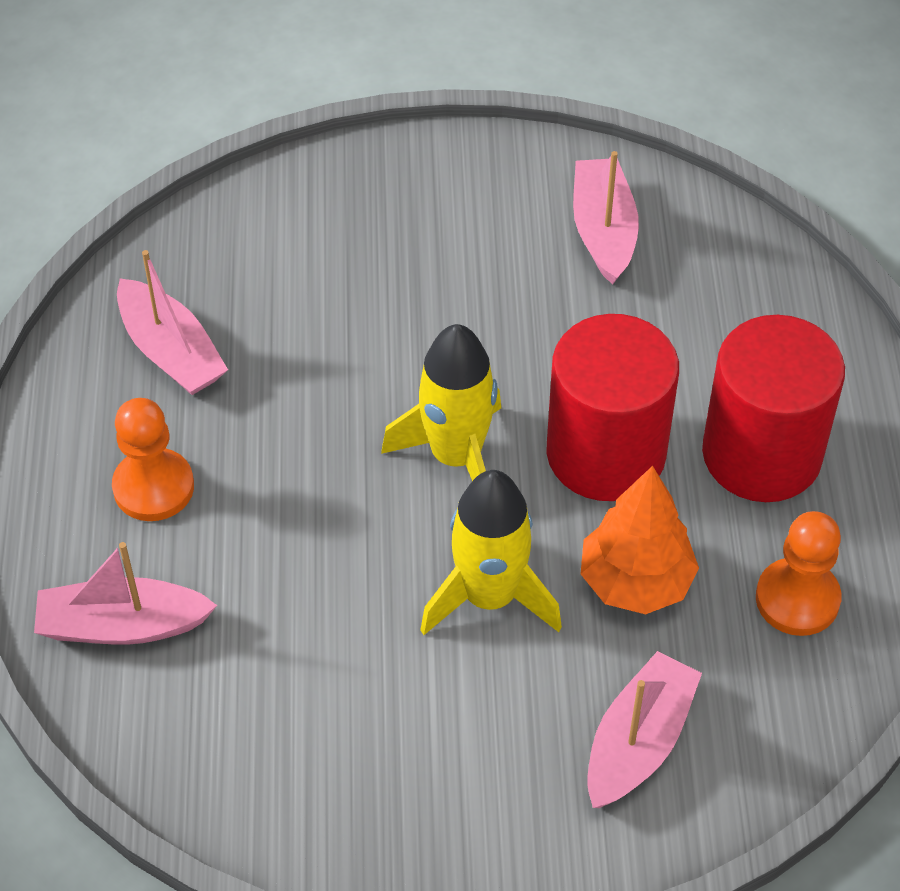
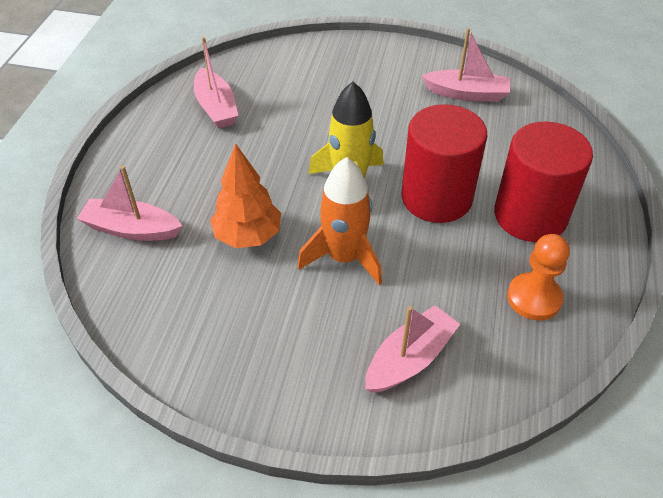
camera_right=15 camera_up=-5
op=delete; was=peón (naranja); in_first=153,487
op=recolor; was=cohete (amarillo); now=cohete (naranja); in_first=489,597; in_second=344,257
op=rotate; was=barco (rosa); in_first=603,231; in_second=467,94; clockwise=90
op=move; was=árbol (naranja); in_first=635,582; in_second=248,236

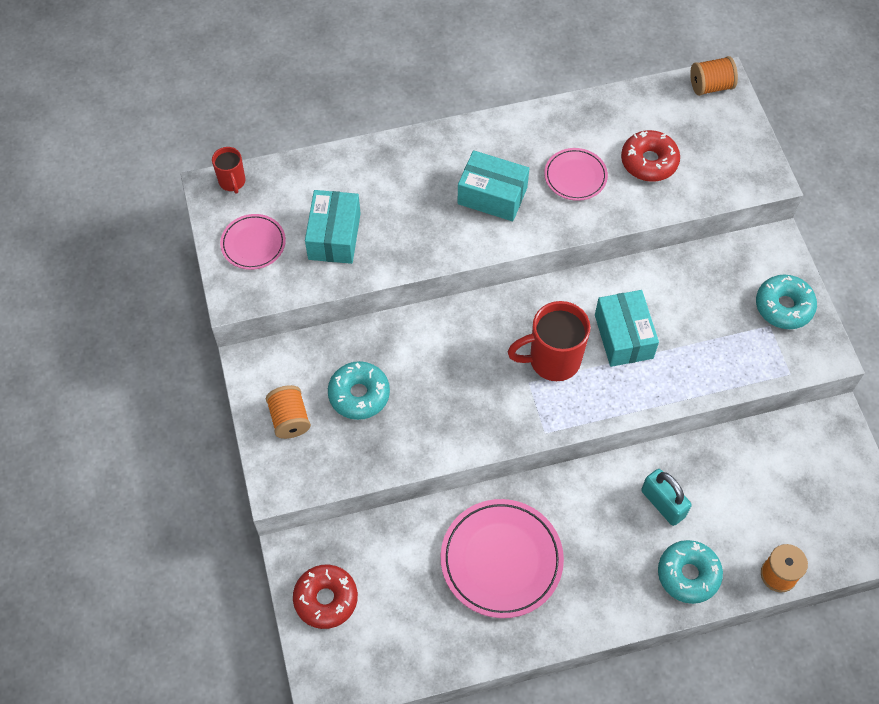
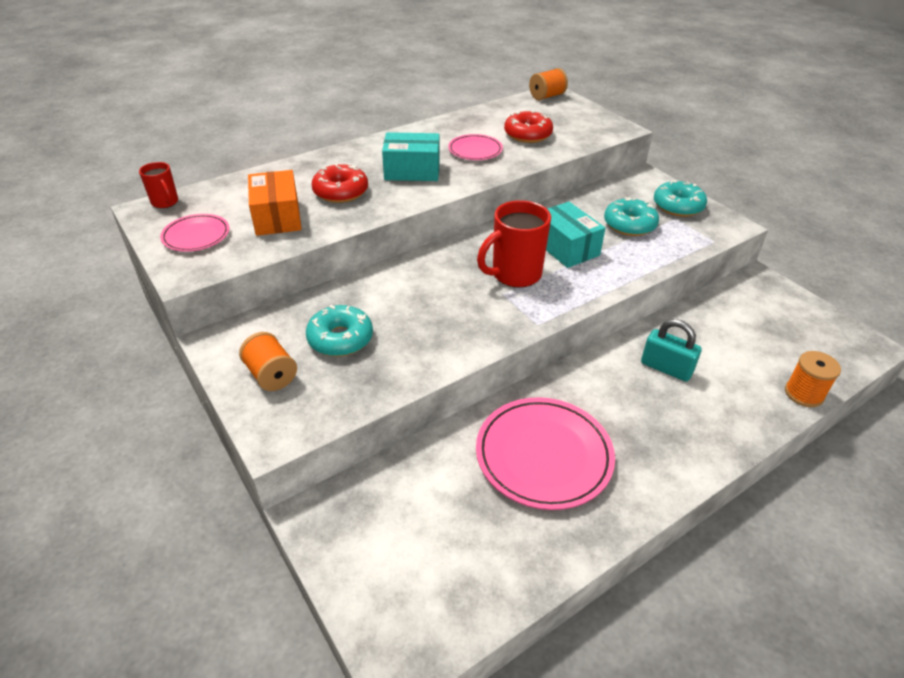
camera_right=-20 camera_up=-20
op=move; was=rosquilla (rojo); in_first=326,599; in_second=341,192
op=recolor; was=caja (turquesa); now=caja (naranja); in_first=334,236; in_second=277,217
op=move; was=rosquilla (turquesa); in_first=688,574; in_second=629,225

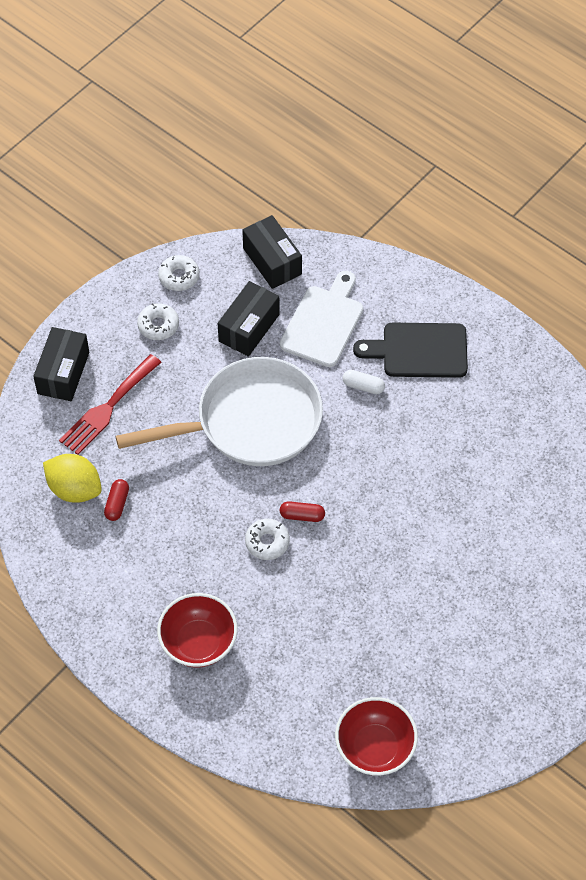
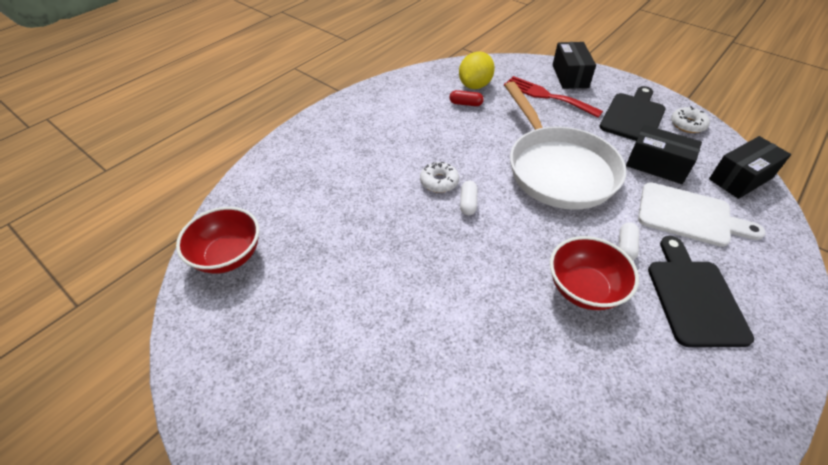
camera_right=90 camera_up=-10
op=rotate; was=caja (negro); in_first=63,373; in_second=570,76; clockwise=75
op=replace; was=rosquilla (blanco); now=tabla de cortar (negro); in_first=158,325; in_second=633,116
op=move; was=cuenco (rojo); in_first=198,642; in_second=584,289
op=recolor; was=cápsula (rojo); now=cápsula (blanco); in_first=302,515; in_second=468,203

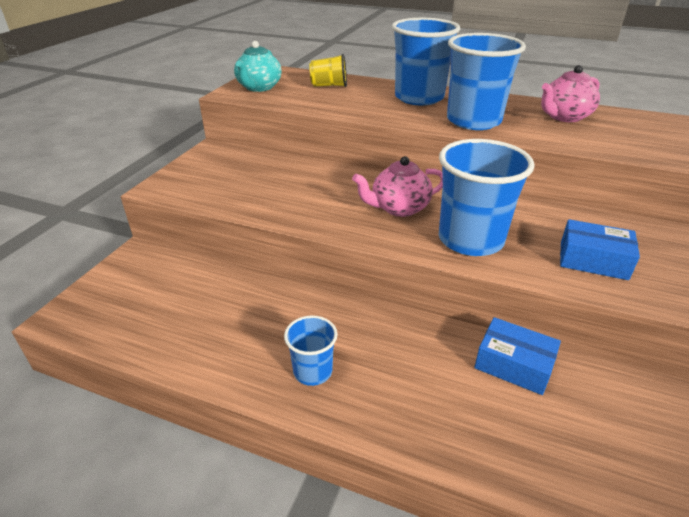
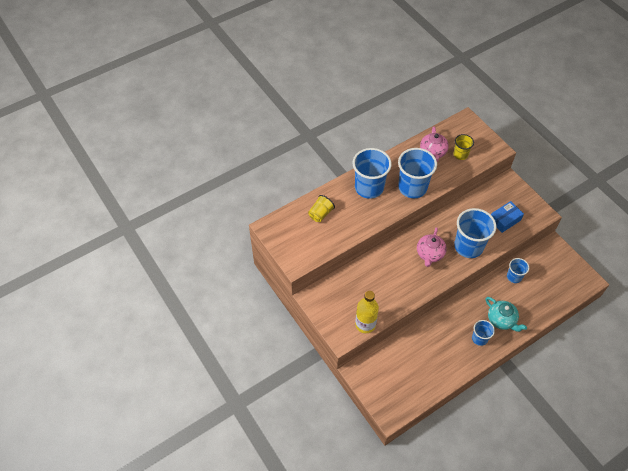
camera_right=-55 camera_up=20
op=move; was=tetera (turquesa); in_first=259,88; in_second=501,320
op=replace; was=caja (azul); now=vaso (azul); in_first=513,365; in_second=514,277
op=insert; now=botella (amarillo); in_second=365,324
op=insert; now=vaso (amarillo); in_second=460,154

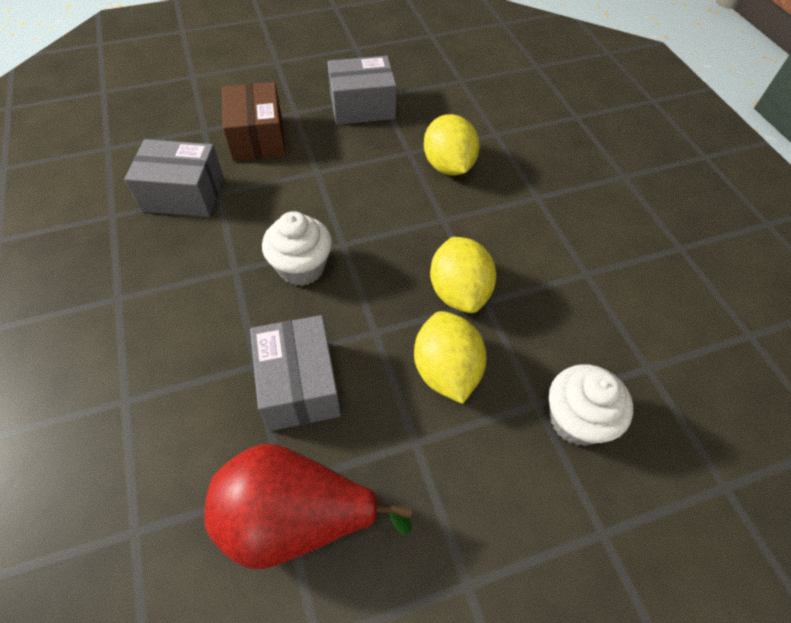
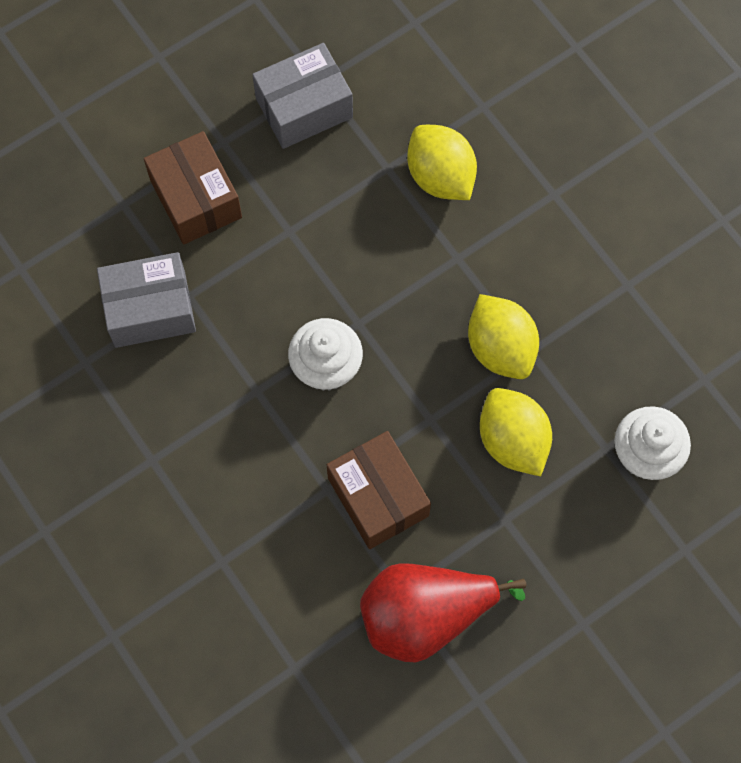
camera_right=-15 camera_up=15
op=recolor; was=caja (gris); now=caja (marrón); in_first=299,384; in_second=378,497

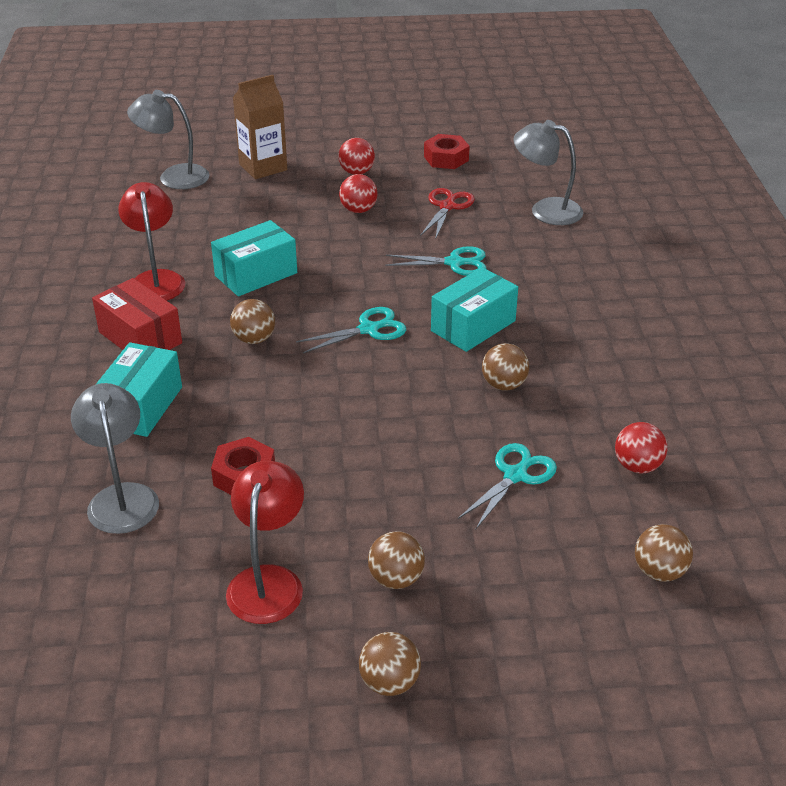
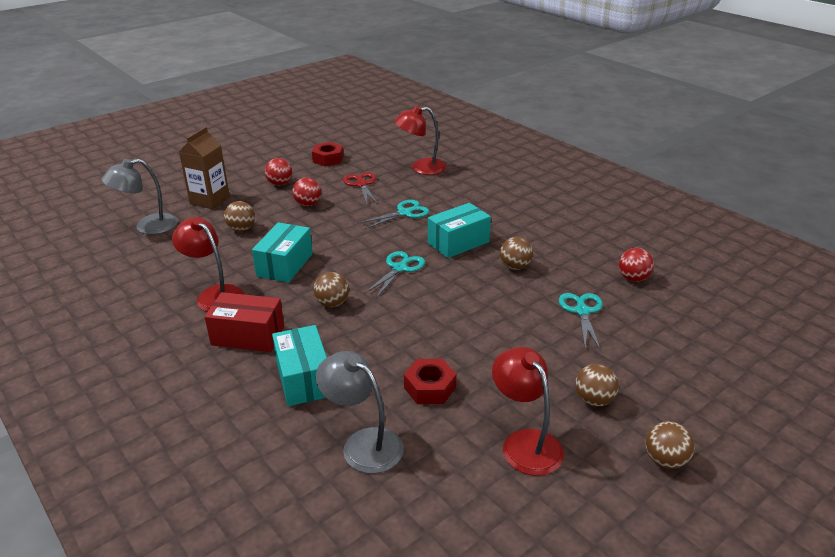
camera_right=-35 camera_up=-5
op=rotate; was=caja (turquesa); in_first=473,326; in_second=458,242; clockwise=45
op=recolor; was=lámpara (gris); now=lámpara (rojo); in_first=546,210; in_second=421,168
op=move; was=pelota (marrón); in_first=659,571; in_second=241,229

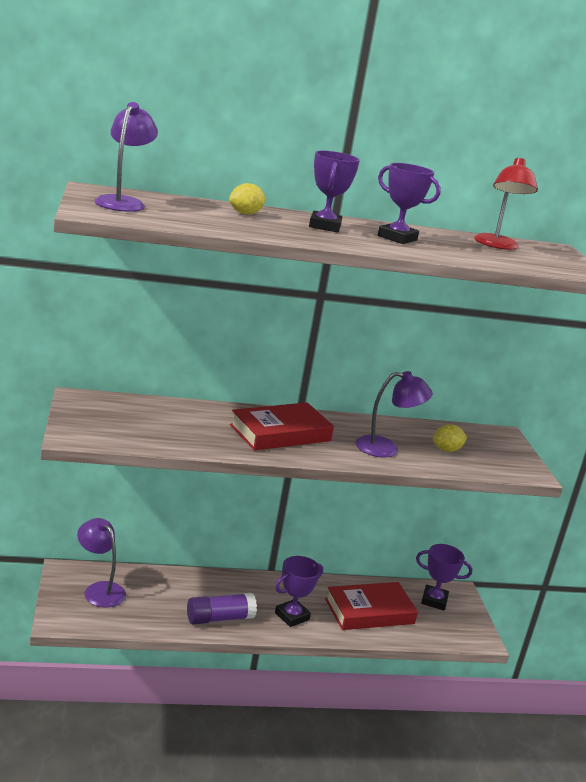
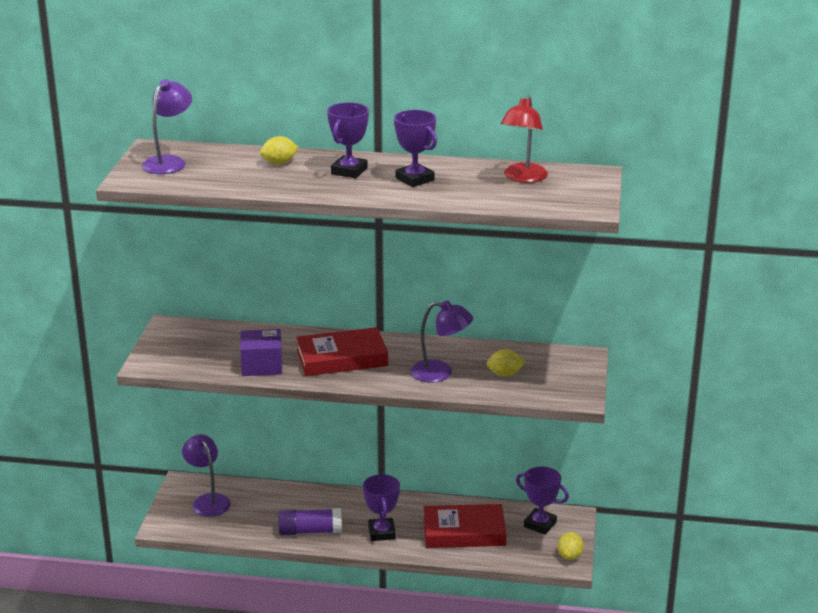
camera_right=20 camera_up=5
op=rotate; was=trofeo (morado); in_first=292,616; in_second=382,532; clockwise=-75
op=insert; now=caja (morado); in_second=262,365
op=insert; now=limón (amarillo); in_second=569,556

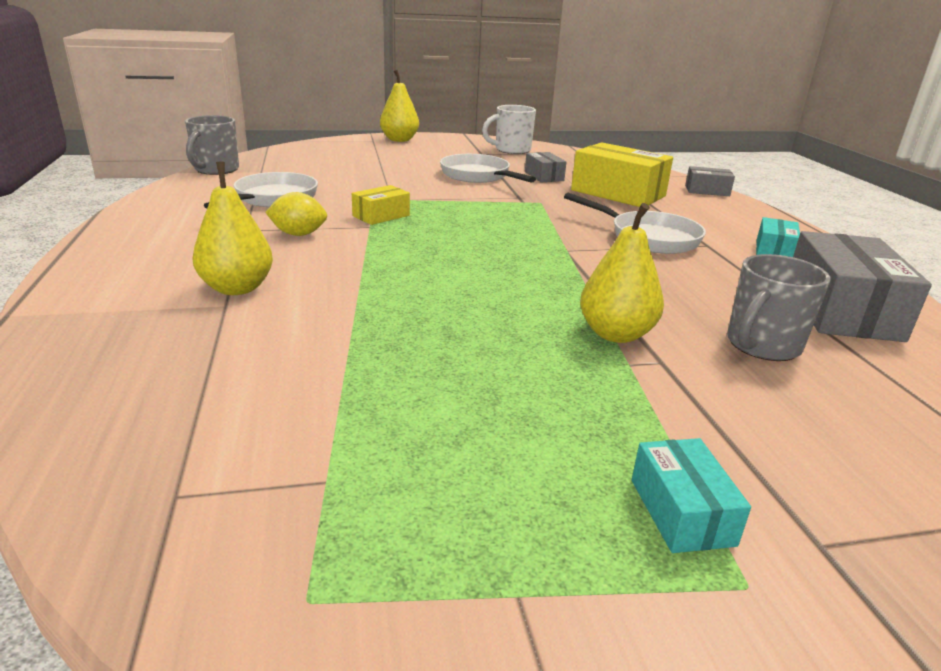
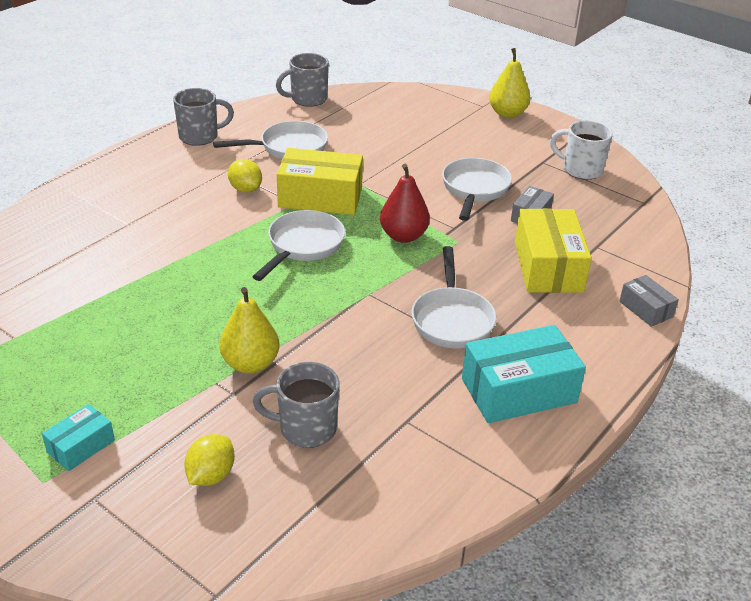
camera_right=50 camera_up=10
op=delete; was=pera (amarillo); in_first=237,288
op=resize; was=caja (amarillo); in_first=381,216; in_second=320,197; ratio=1.92
op=resize; was=caja (turquesa); in_first=774,251; in_second=518,391; ratio=1.92
op=delete; was=caja (gris); in_first=841,310
op=insert; now=taza (gris); in_second=200,136
op=insert; now=limón (amarillo); in_second=211,475
op=insert; now=sartén (blanco); in_second=303,246
op=insert; now=pera (rojo); in_second=403,236

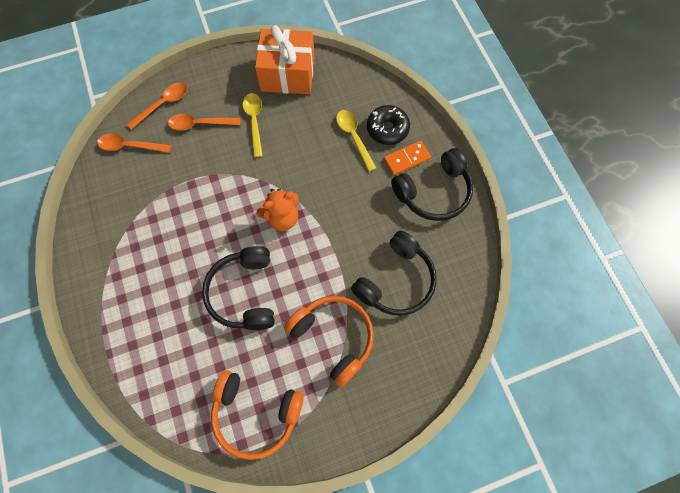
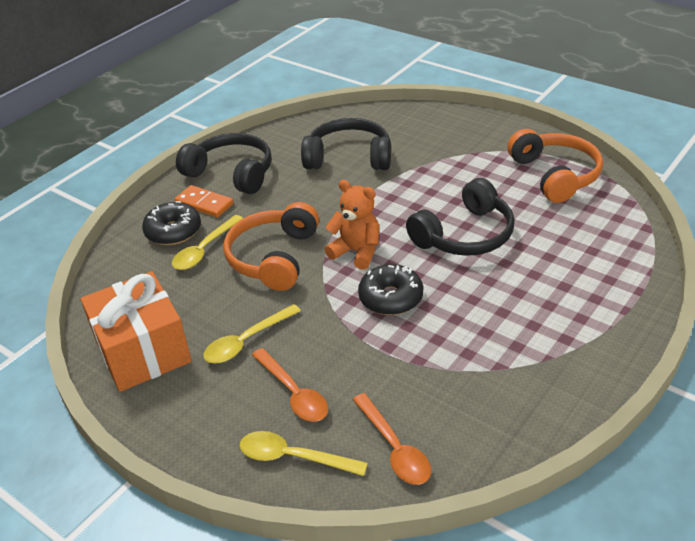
camera_right=-120 camera_up=-30
op=recolor; was=cuchara (naranja); now=cuchara (amarillo); in_first=163,104; in_second=293,457
op=move; was=auriculares (naranja); in_first=333,337; in_second=273,257
op=insert; now=rosquilla (negro); in_second=391,298

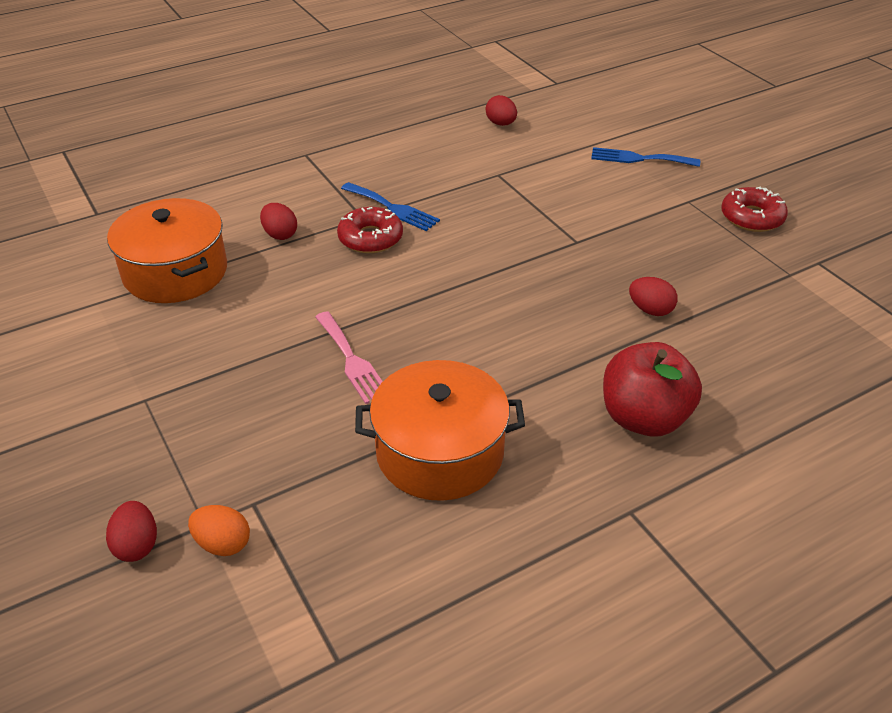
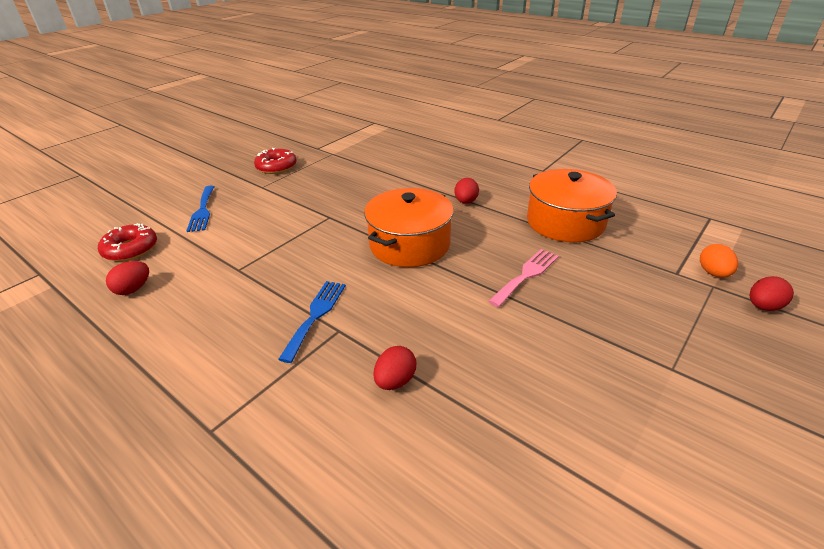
camera_right=-110 camera_up=-5
op=move; was=olla (naranja); in_first=175,272; in_second=409,244
op=move; was=rosquilla (rojo); in_first=370,238; in_second=131,249
op=delete; was=manzana (rojo); in_first=644,418
op=move; was=huevo (rojo); in_first=650,310; in_second=466,202

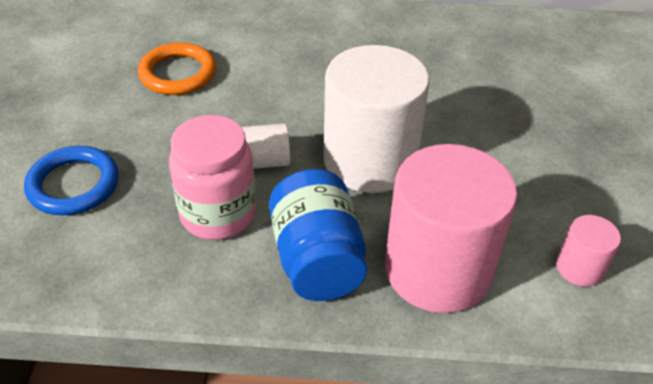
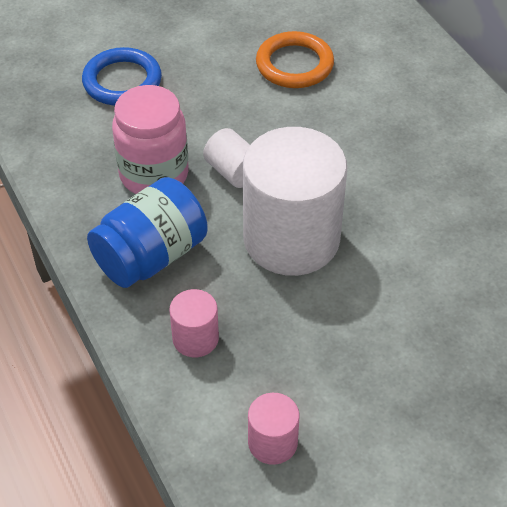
camera_right=60 camera_up=5
op=resize; was=cilindro (rosa); in_first=437,270; in_second=195,339; ratio=0.44

